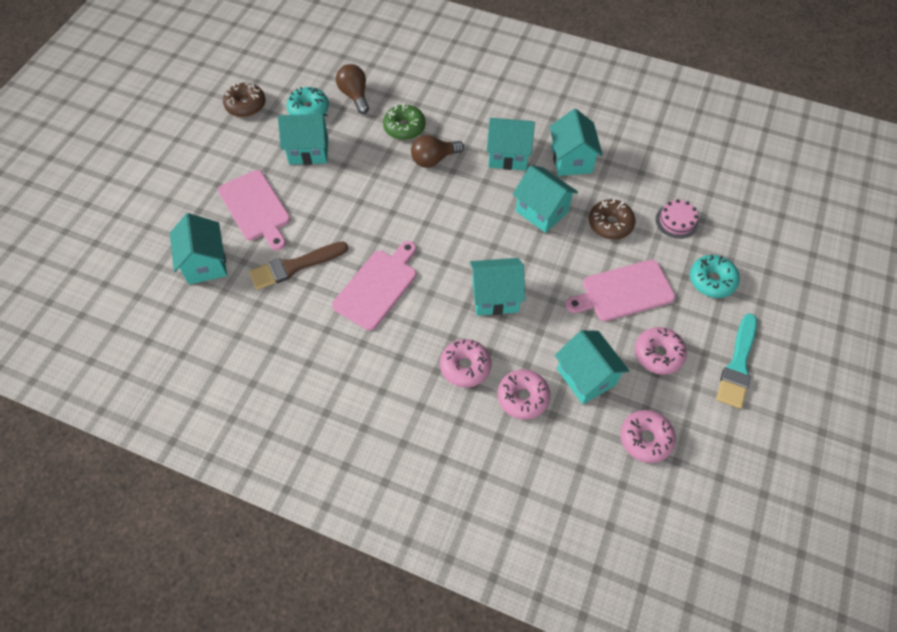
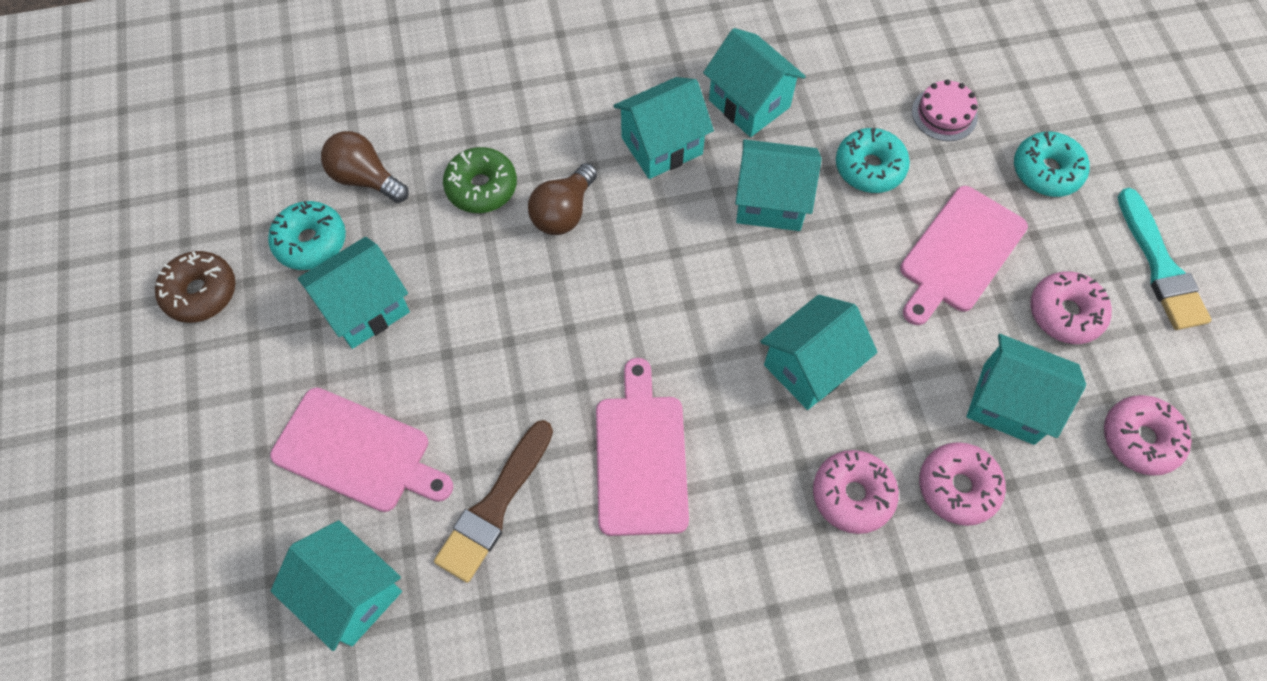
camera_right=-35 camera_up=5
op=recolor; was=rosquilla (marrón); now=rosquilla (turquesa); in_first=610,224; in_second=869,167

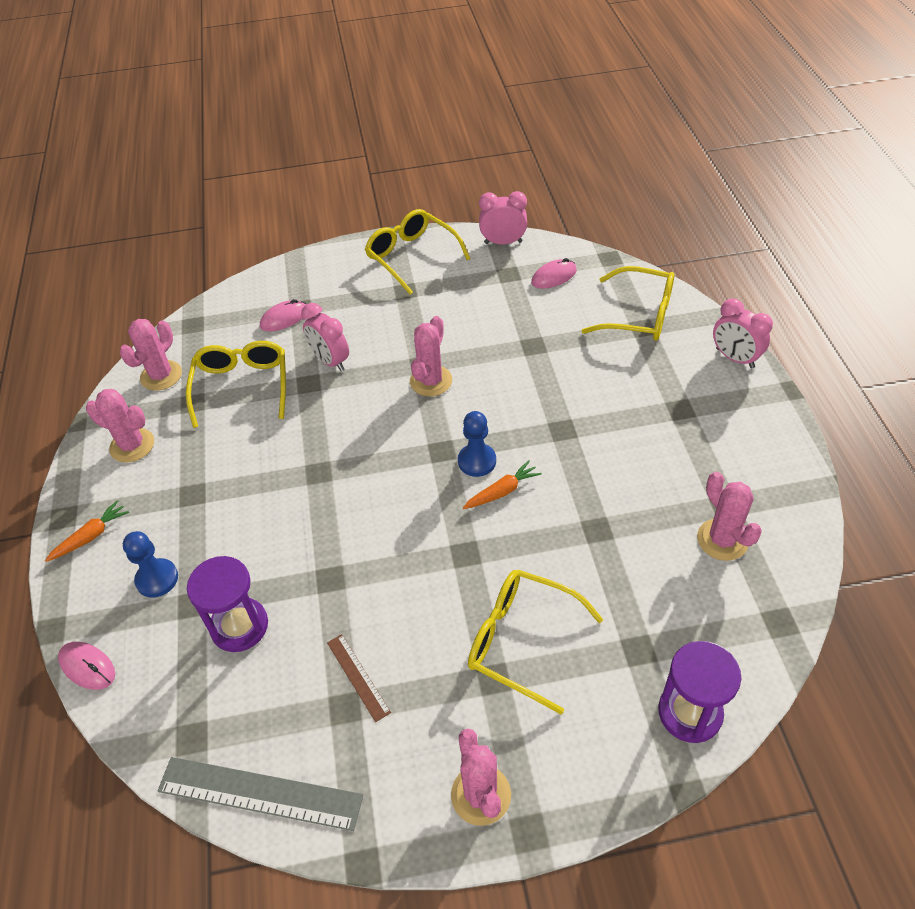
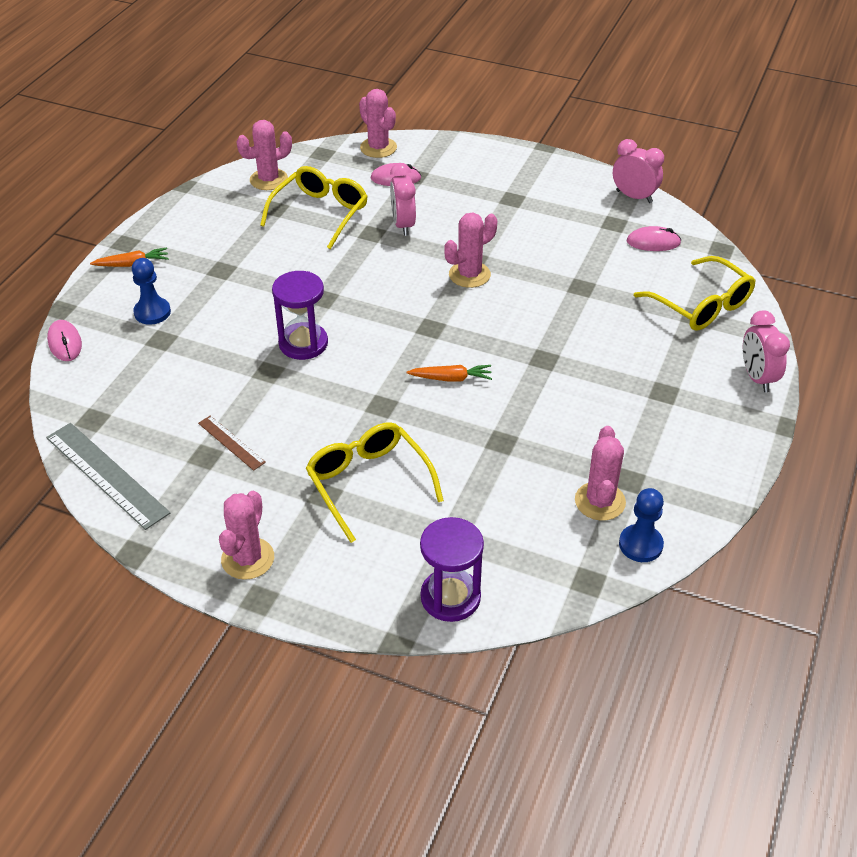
camera_right=30 camera_up=-5
op=move; was=cactus (rosa); in_first=132,445; in_second=378,148
op=move; was=reloj de arena (morado); in_first=239,626; in_second=303,343
op=rotate; was=regla (marrón); in_first=358,676; in_second=231,442; clockwise=-45
op=delete; was=gafas (amarillo); in_first=412,257
op=move; was=peón (azul); in_first=477,461; in_second=640,545

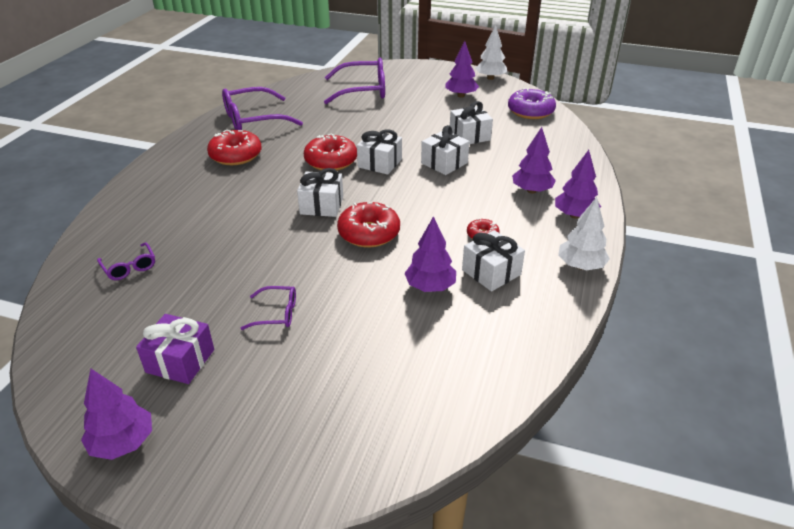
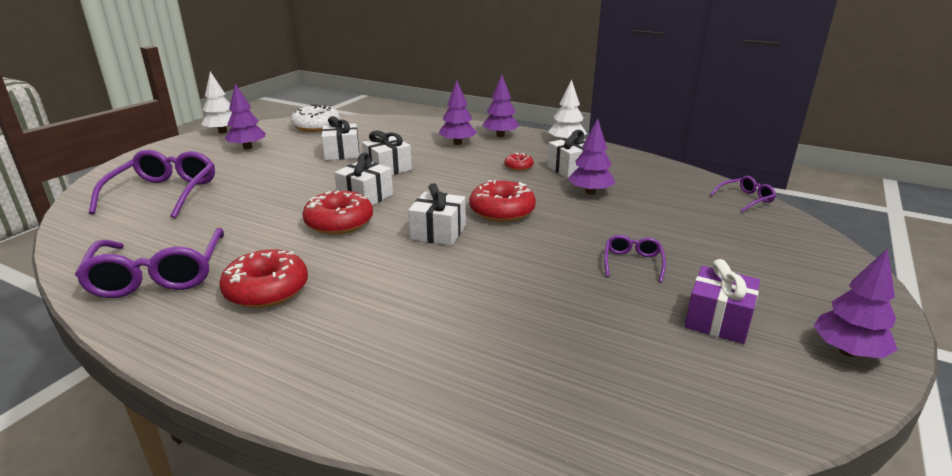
camera_right=-80 camera_up=-10
op=move; was=gafas (morado); in_first=129,267; in_second=745,199
op=recolor; was=rosquilla (morado); now=rosquilla (blanco); in_first=530,111; in_second=316,126

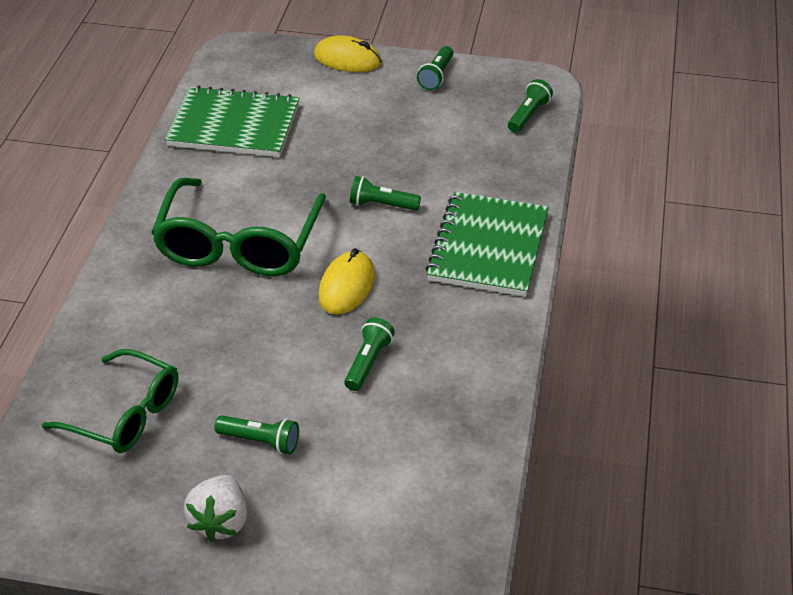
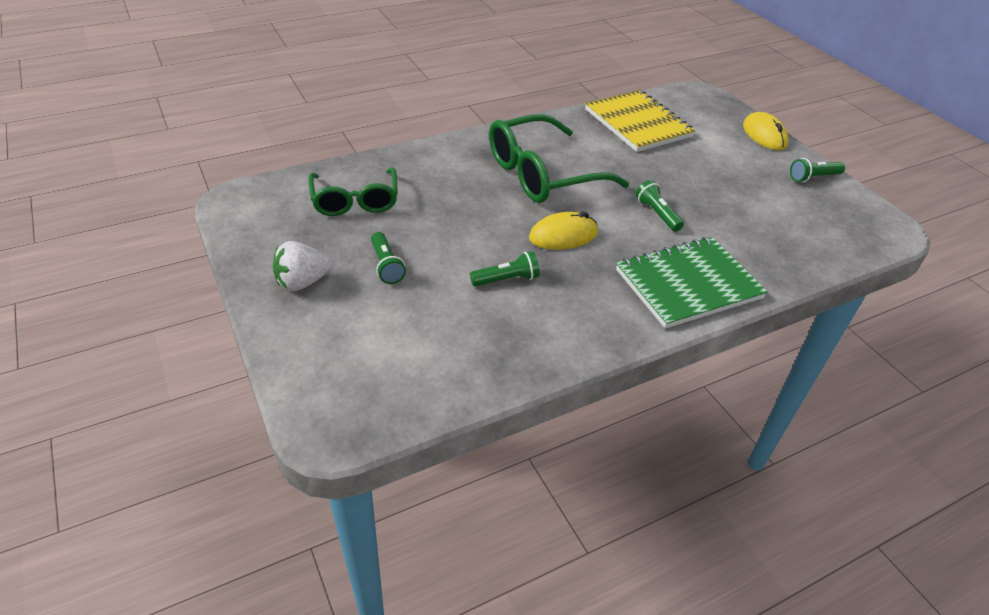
camera_right=50 camera_up=0
op=recolor; was=cuaderno (verde); now=cuaderno (amarillo); in_first=234,125; in_second=638,123
op=delete; was=lámpara de mano (verde); in_first=528,115

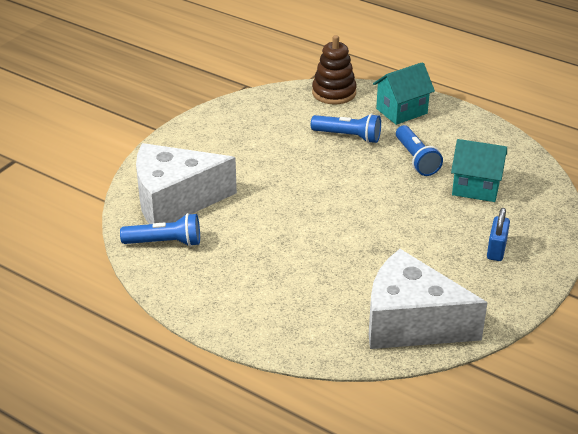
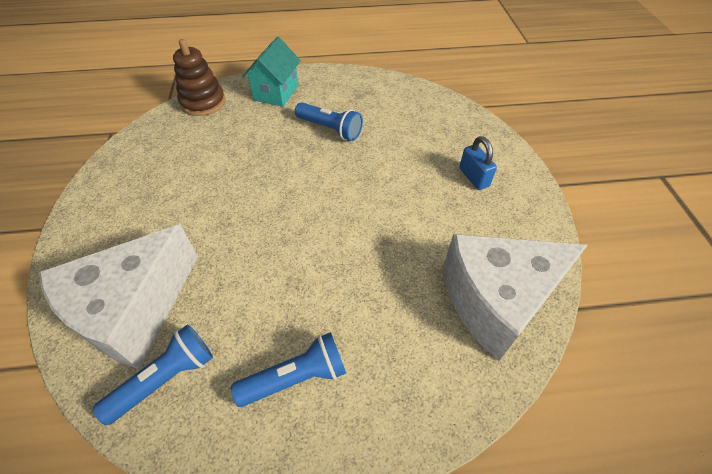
camera_right=-40 camera_up=15
op=move; was=lámpara de mano (azul); in_first=348,136; in_second=296,377
op=delete; was=casa (turquesa); in_first=476,188

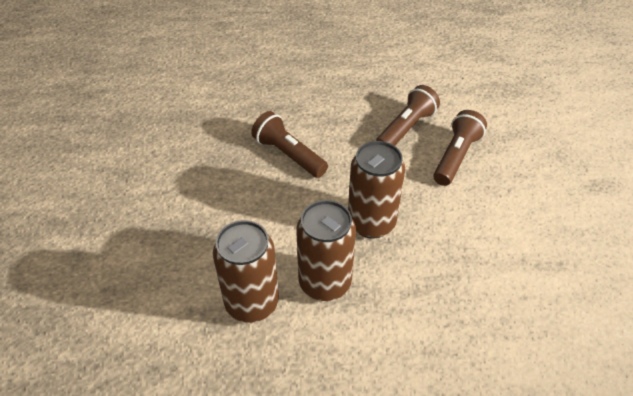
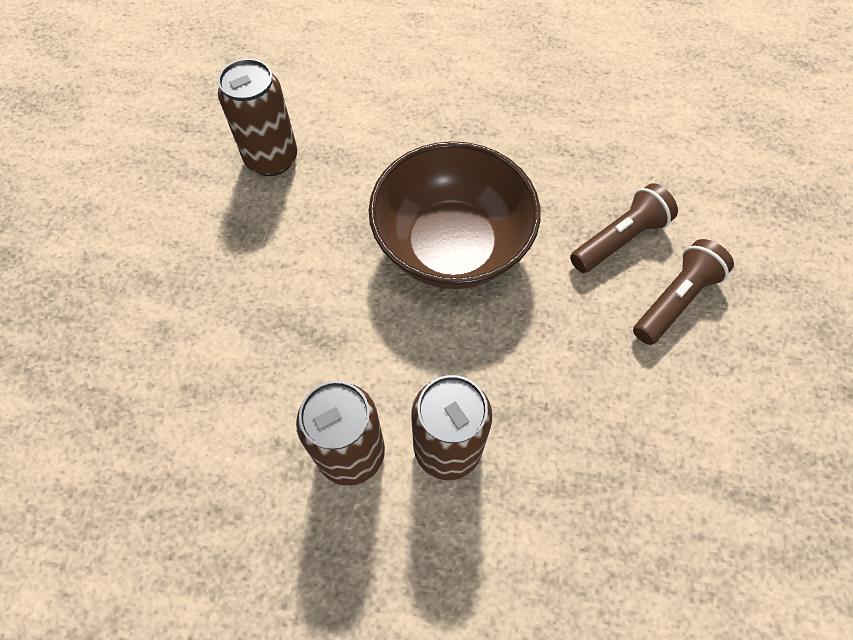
camera_right=15 camera_up=15
op=replace; was=lámpara de mano (marrón); now=cuenco (marrón); in_first=289,155; in_second=452,246
op=move; was=lata (marrón); in_first=371,223; in_second=271,159

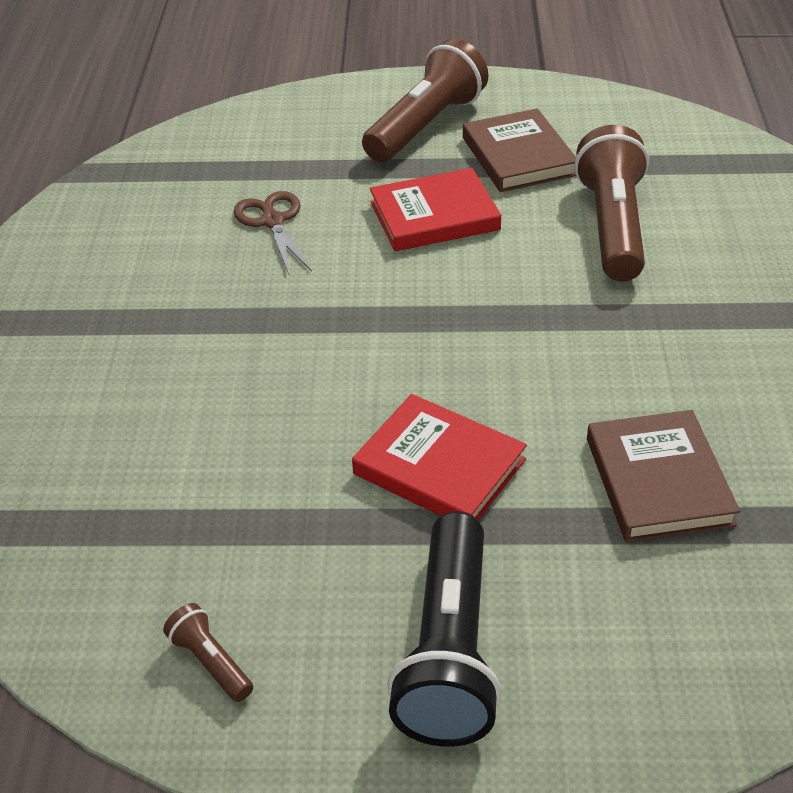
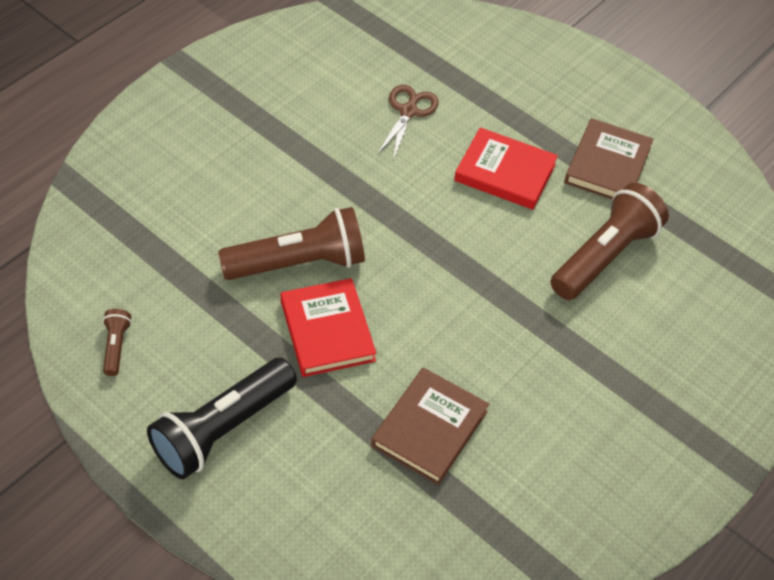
camera_right=35 camera_up=10
op=move; was=lámpara de mano (marrón); in_first=426,125; in_second=299,263

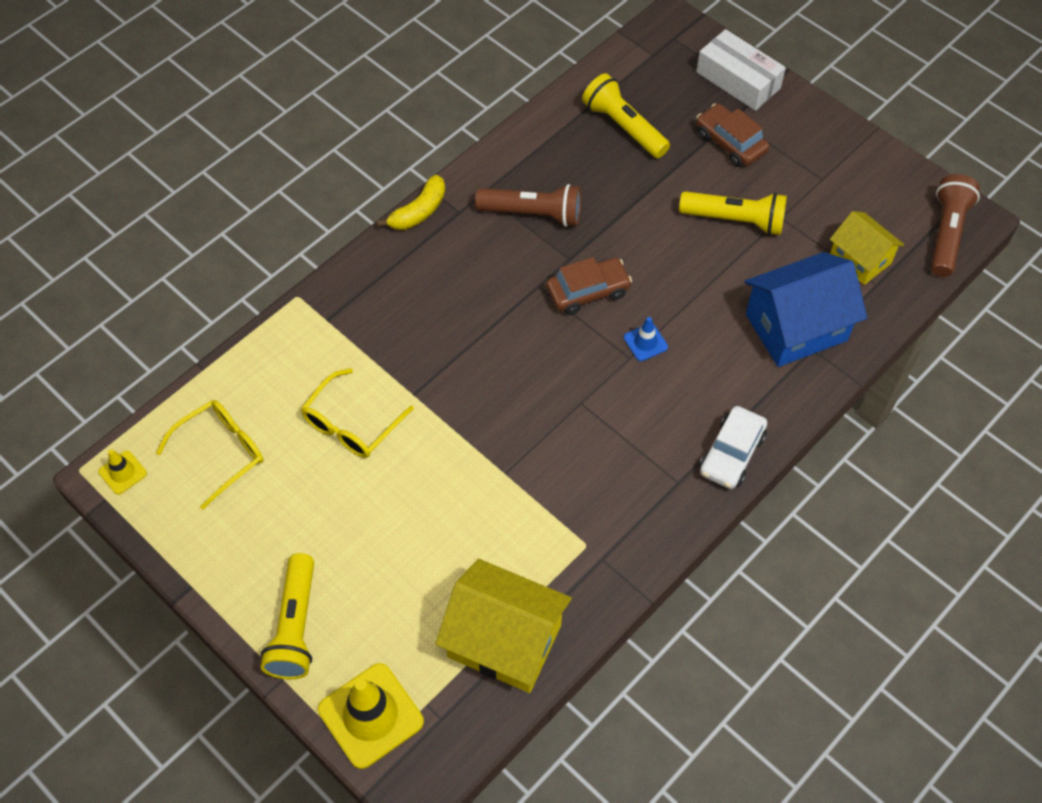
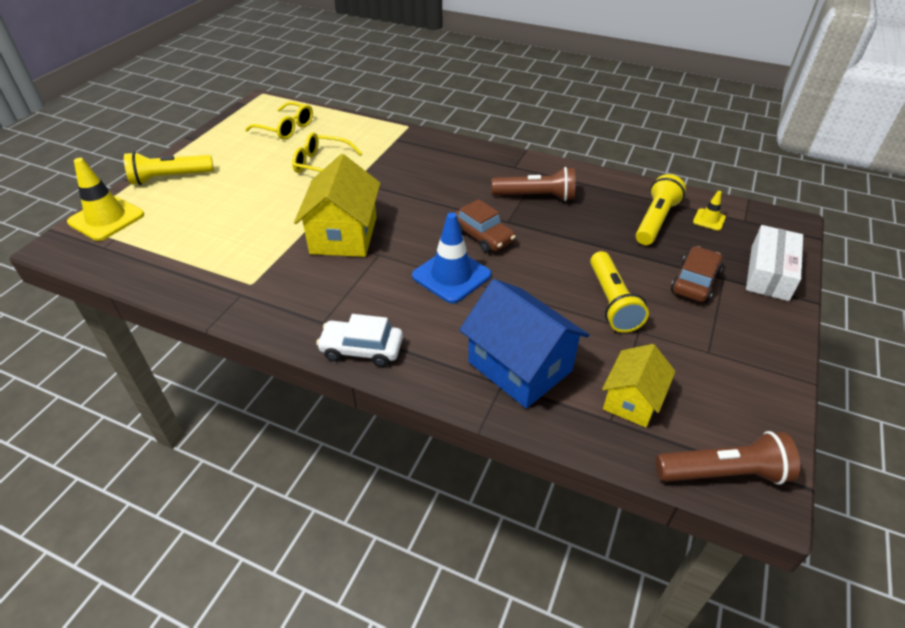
camera_right=70 camera_up=-15
op=move; was=cono de tráfico (amarillo); in_first=122,472; in_second=709,220
op=delete; was=plátano (amarillo); in_first=419,212
op=move; was=casa (amarillo); in_first=504,640; in_second=344,235
op=rotate; was=lámpara de mano (marrón); in_first=533,214; in_second=536,196; clockwise=-75
op=resize; was=cono de tráfico (azul); in_first=645,342; in_second=451,275; ratio=2.01

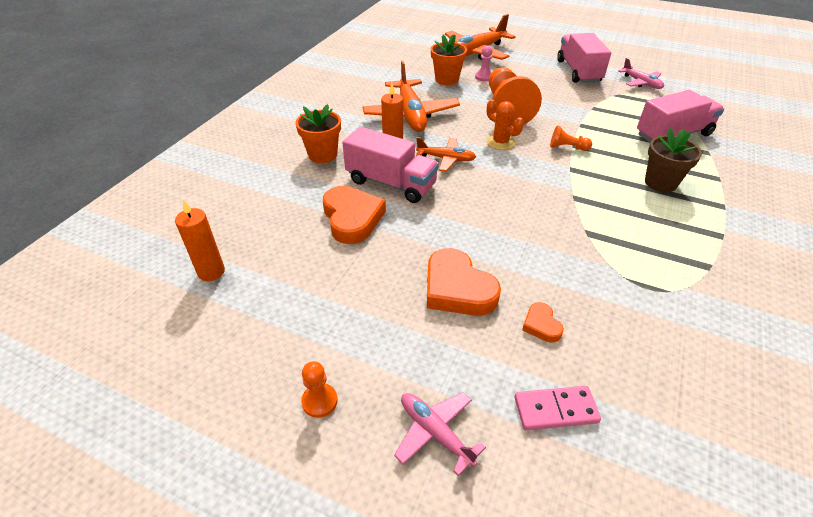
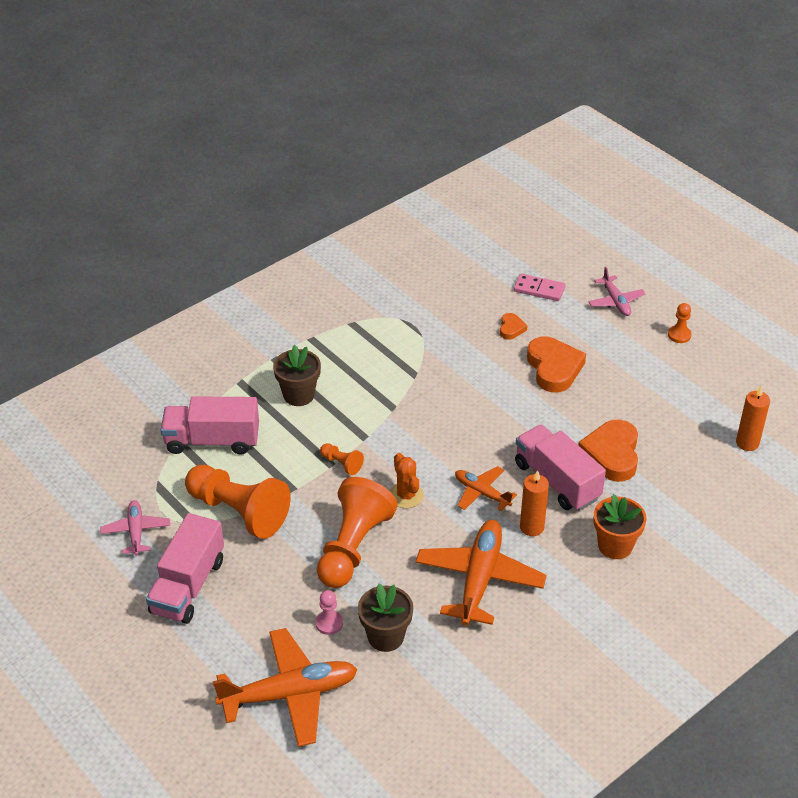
camera_right=-155 camera_up=0
op=recolor; was=maceta (naranja); now=maceta (marrón); in_first=447,80; in_second=385,637
op=insert; now=peón (naranja); in_second=239,512

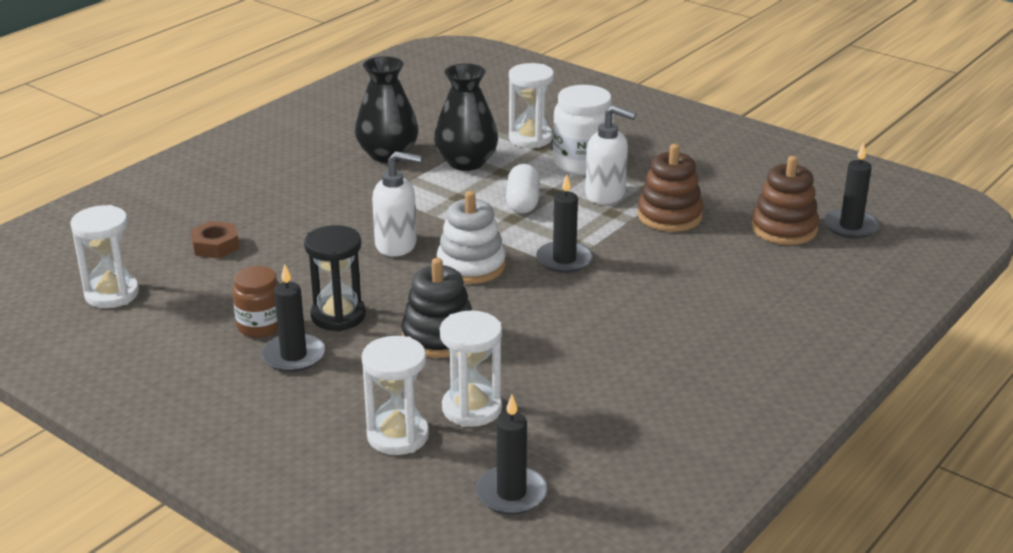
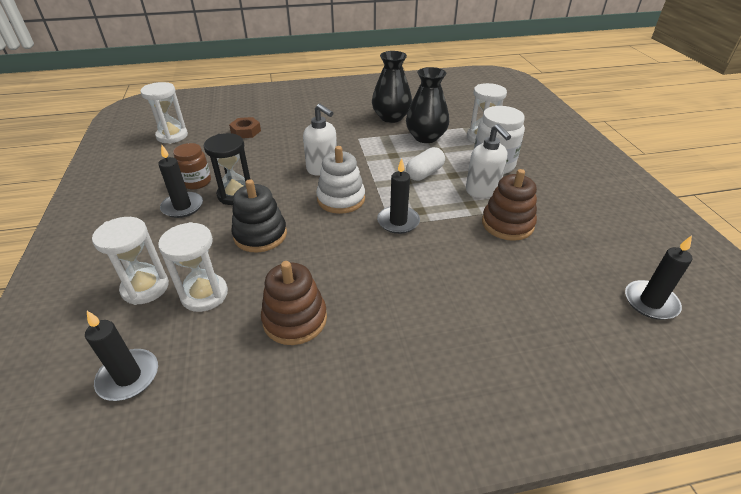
camera_right=40 camera_up=10
op=move; was=juguete apilable (marrón); in_first=784,229; in_second=295,319

